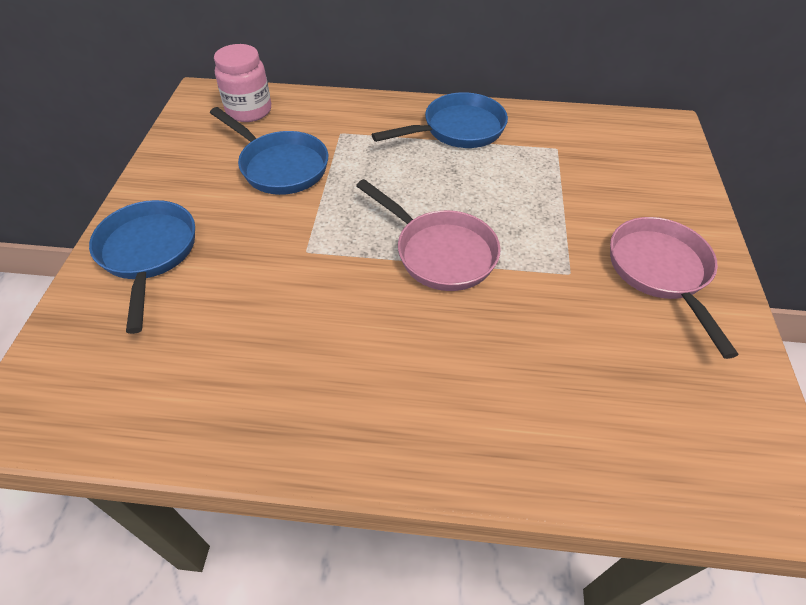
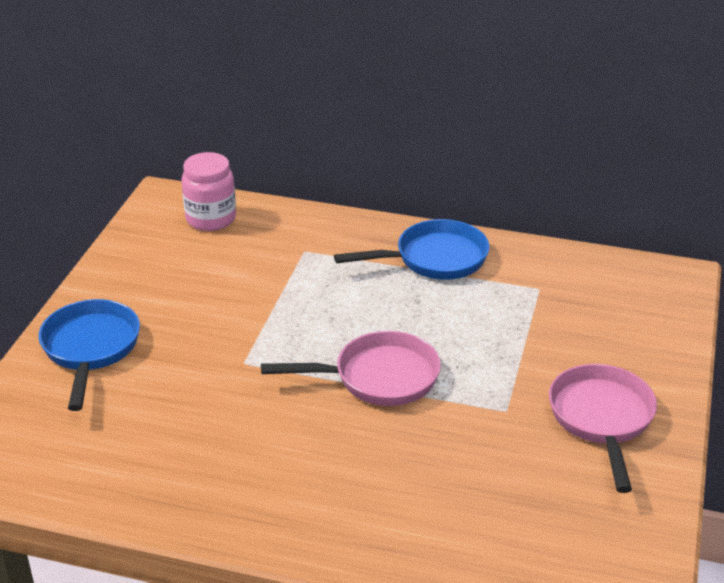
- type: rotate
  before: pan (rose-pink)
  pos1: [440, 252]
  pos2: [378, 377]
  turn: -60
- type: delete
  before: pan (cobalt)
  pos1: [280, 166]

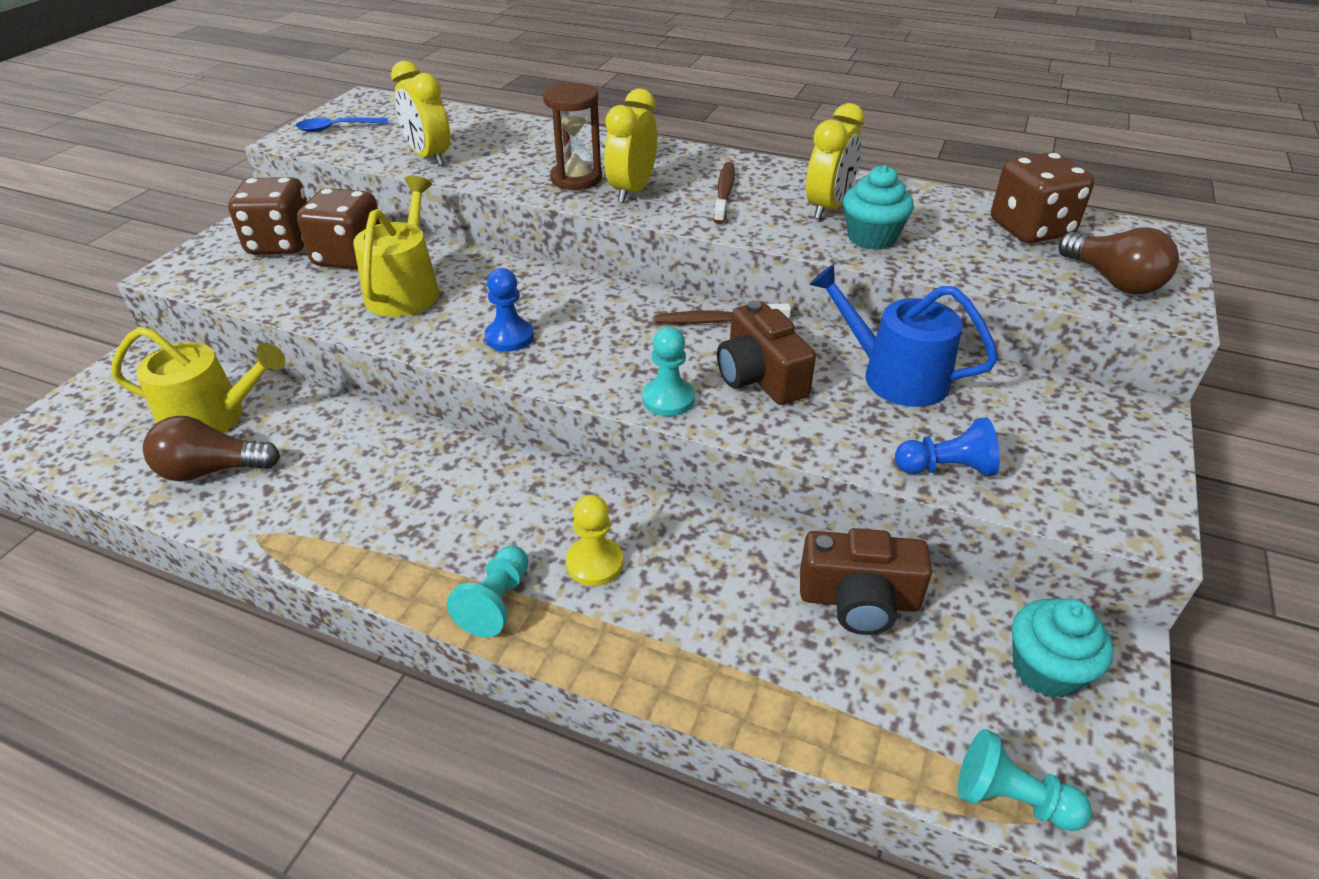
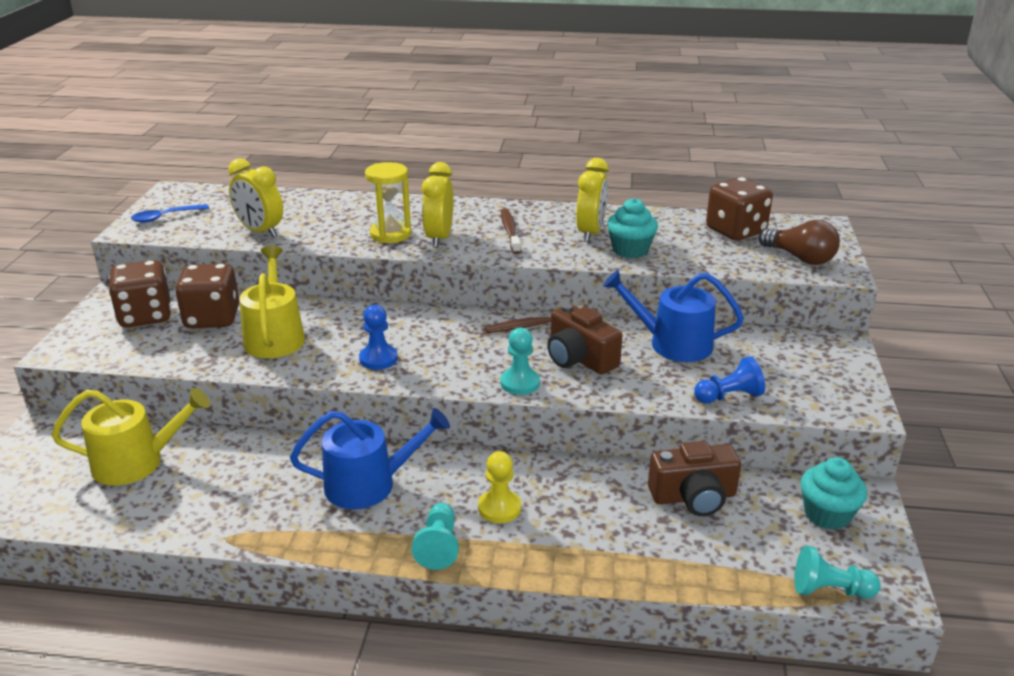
- type: insert
  after: watering pot (cobalt)
  pos2: [368, 484]
- type: recolor
  before: hourglass (russet)
  after: hourglass (bright yellow)
  pos1: [576, 179]
  pos2: [390, 234]
- type: delete
  before: bulb (russet)
  pos1: [211, 470]

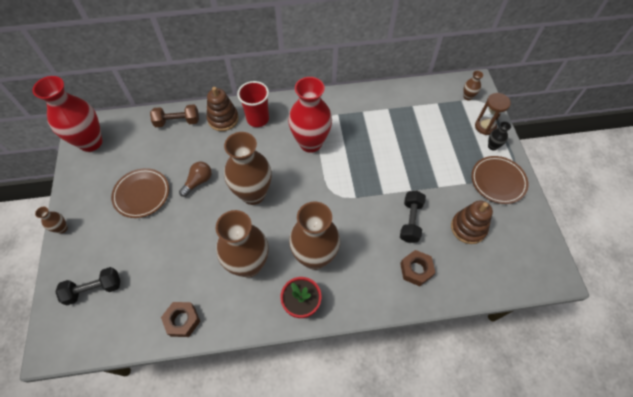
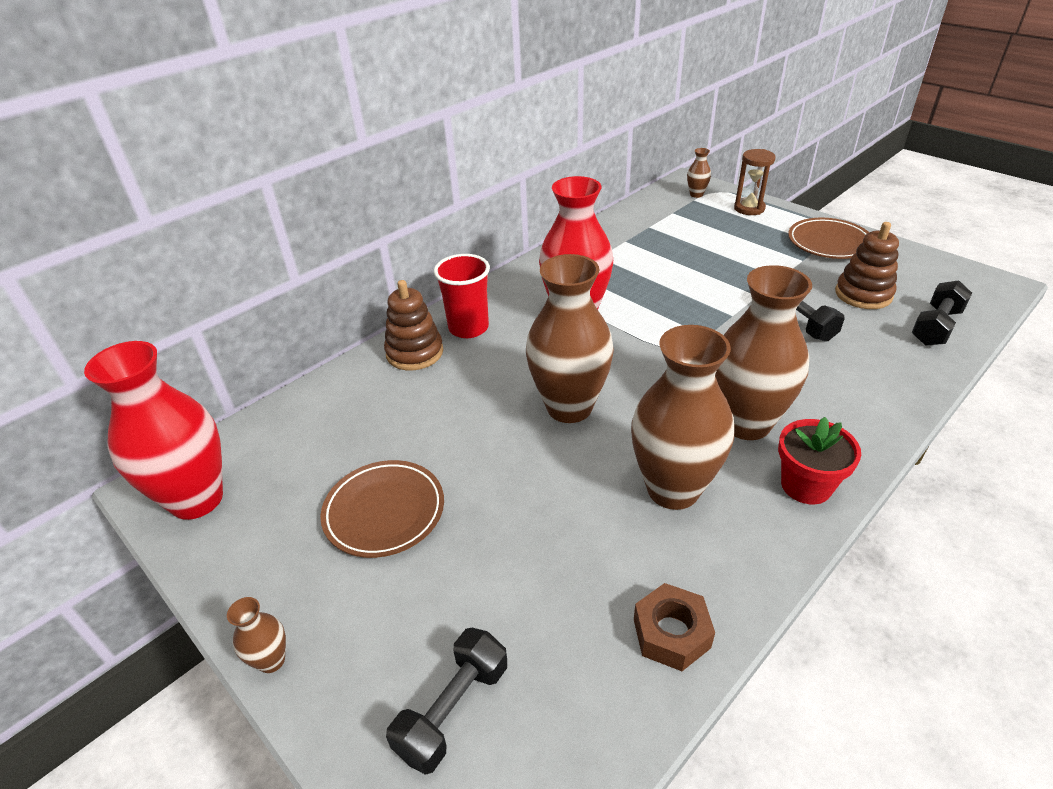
- type: insert
  after: free weight (black)
  pos2: [936, 327]
- type: delete
  before: free weight (russet)
  pos1: [177, 122]
- type: delete
  before: bulb (russet)
  pos1: [198, 182]
- type: delete
  before: hex nut (russet)
  pos1: [416, 270]
- type: delete
  before: vase (black)
  pos1: [492, 146]

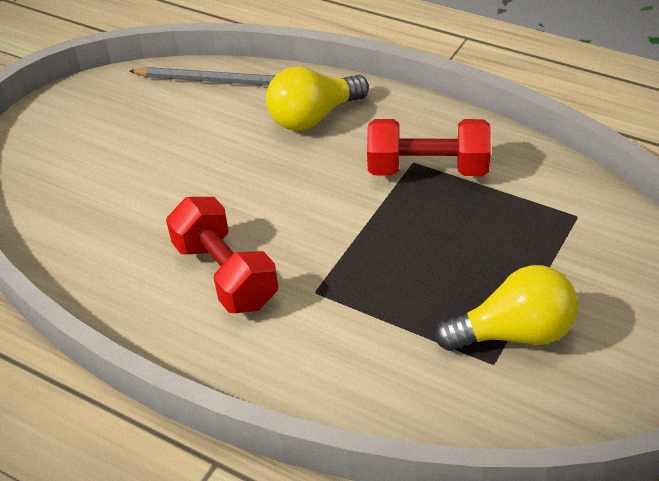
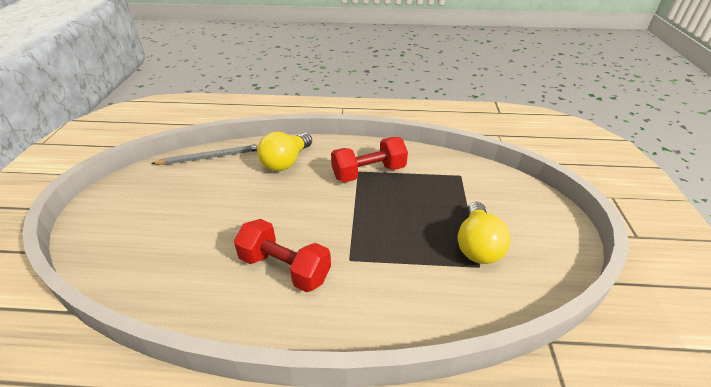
- type: rotate
  before: bulb (bright yellow)
  pos1: [514, 333]
  pos2: [477, 245]
  turn: 135

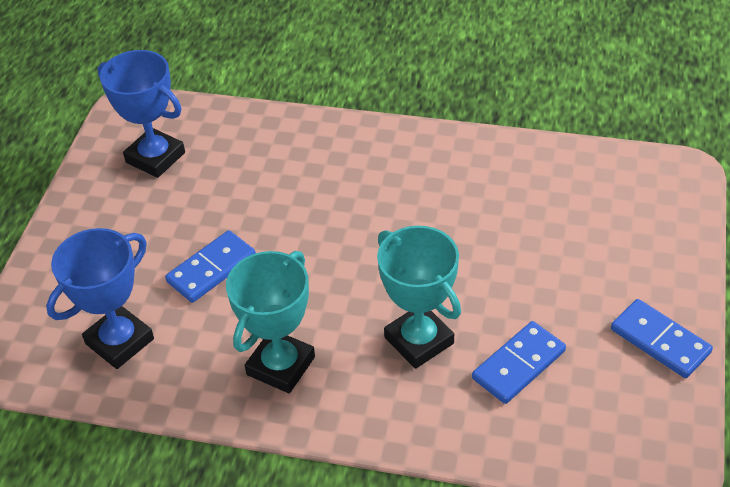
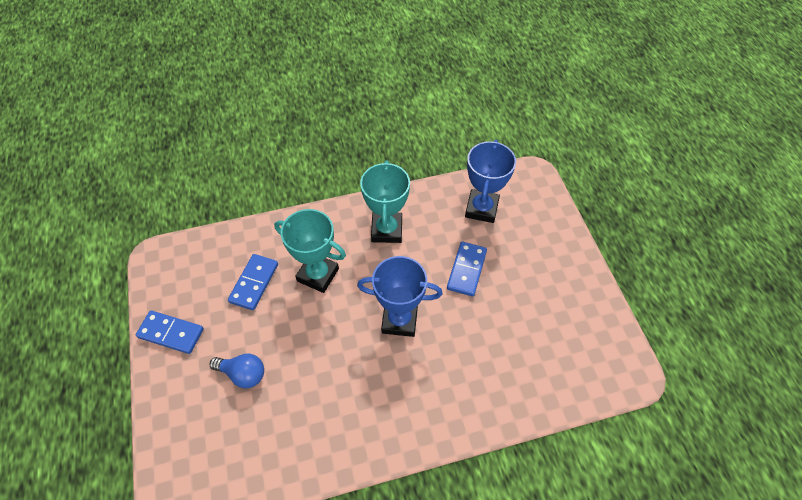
- type: insert
  after: bulb (cobalt)
  pos2: [243, 374]
- type: move
  before: award cup (cobalt)
  pos1: [155, 157]
  pos2: [399, 320]

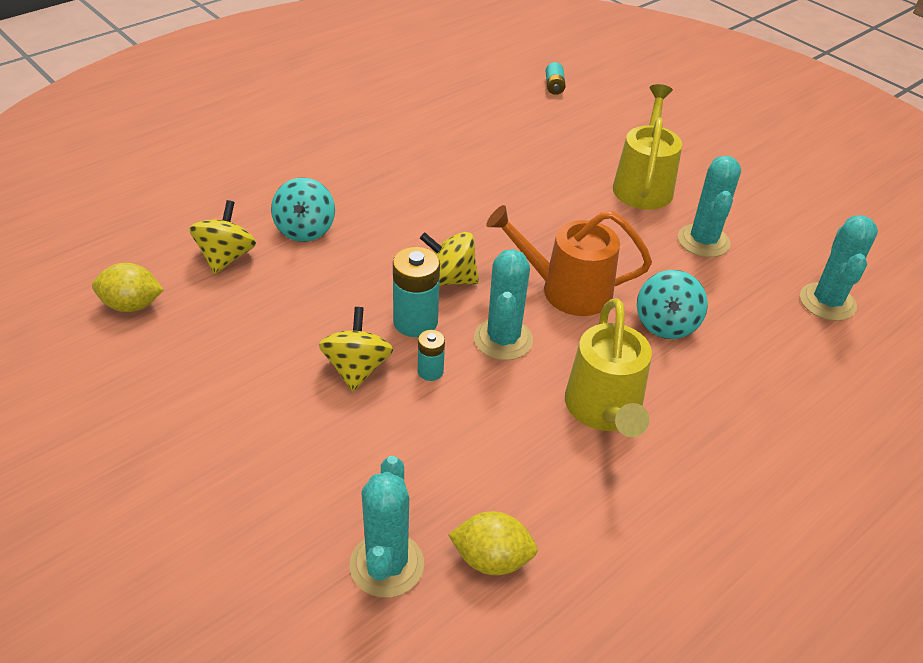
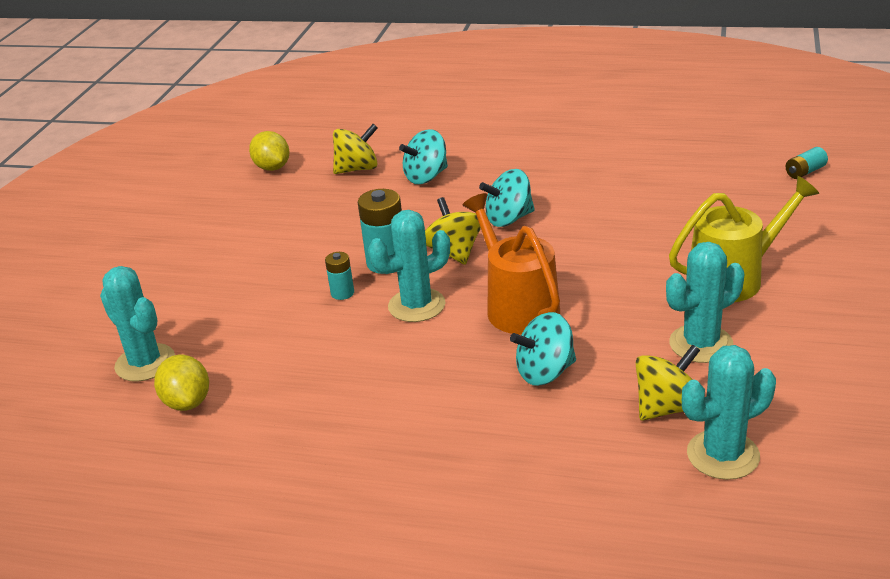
- type: rotate
  before: cactus (teal)
  pos1: [387, 565]
  pos2: [145, 363]
  turn: 75
- type: insert
  after: spinning top (teal)
  pos2: [509, 219]
- type: move
  before: spinning top (bright yellow)
  pos1: [357, 368]
  pos2: [667, 407]
- type: delete
  before: watering pot (bright yellow)
  pos1: [604, 410]

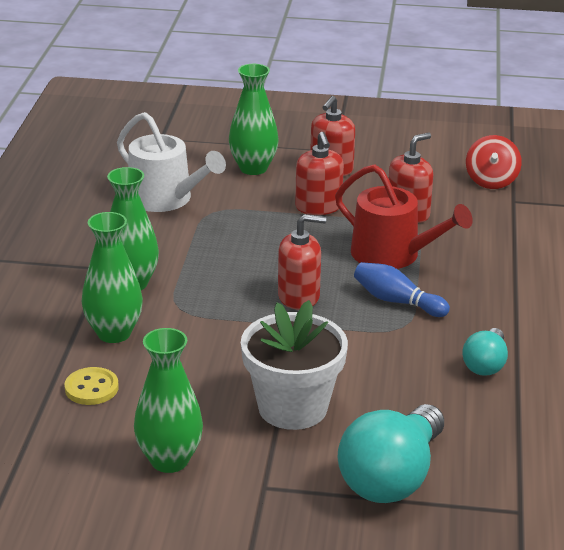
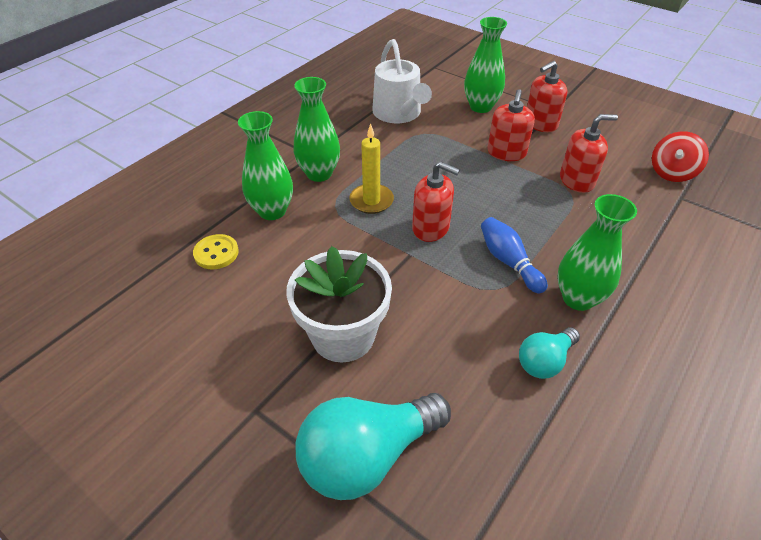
- type: insert
  after: candle (bright yellow)
  pos2: [371, 201]
- type: move
  before: vase (emerald)
  pos1: [169, 460]
  pos2: [578, 298]
- type: delete
  before: watering pot (crimson)
  pos1: [393, 255]

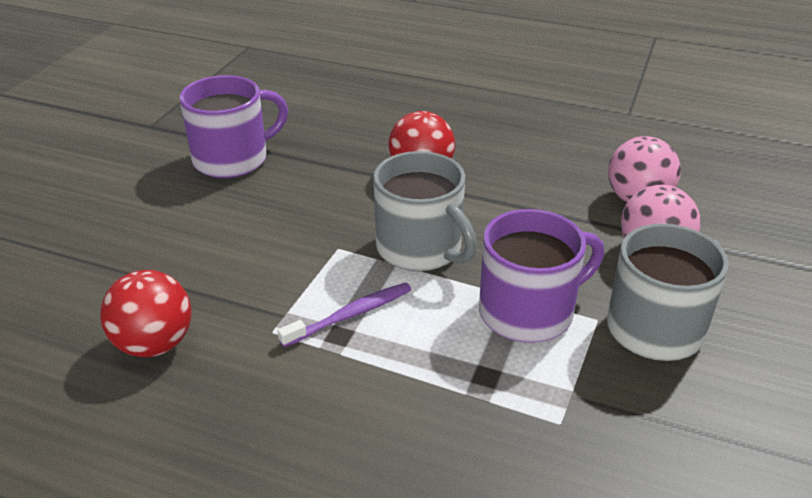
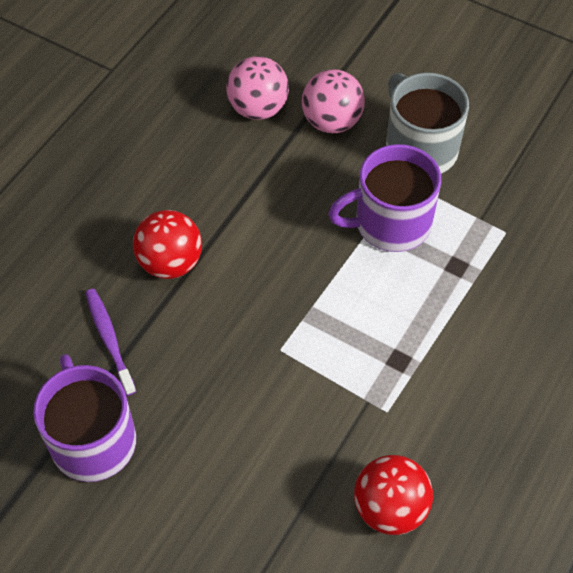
- type: move
  before: dental brush (purple)
  pos1: [350, 315]
  pos2: [109, 339]
- type: rotate
  before: tea mug (purple)
  pos1: [528, 312]
  pos2: [390, 223]
  turn: -90
- type: delete
  before: tea mug (ash-grey)
  pos1: [420, 249]

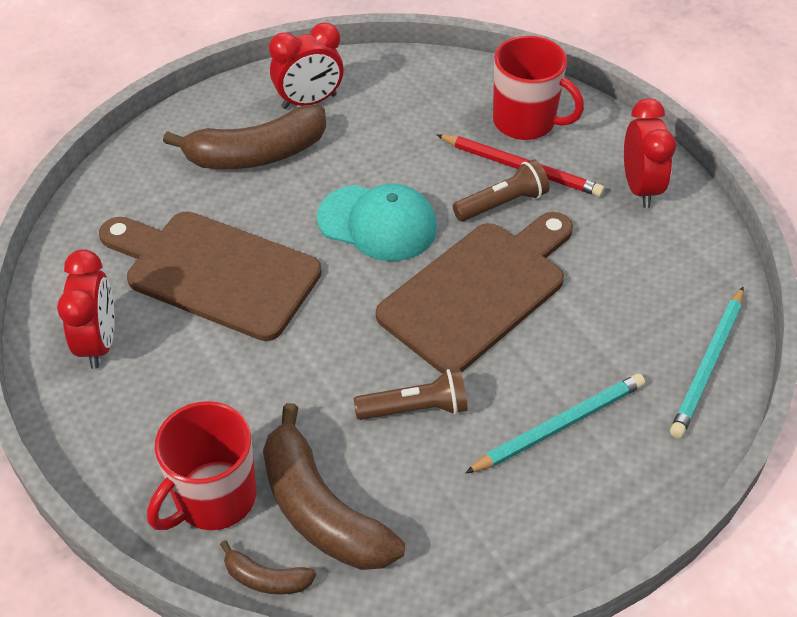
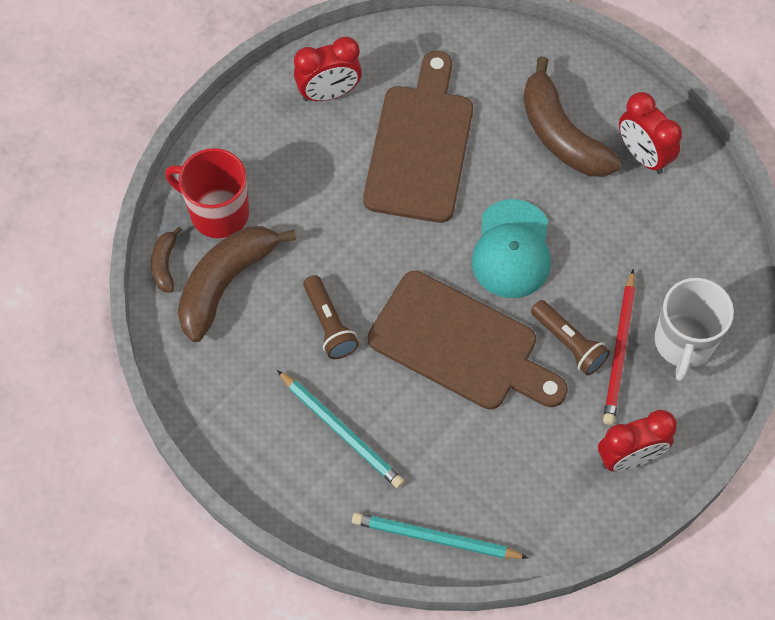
- type: recolor
  before: tea mug (crimson)
  after: tea mug (snow-white)
  pos1: [526, 122]
  pos2: [683, 343]

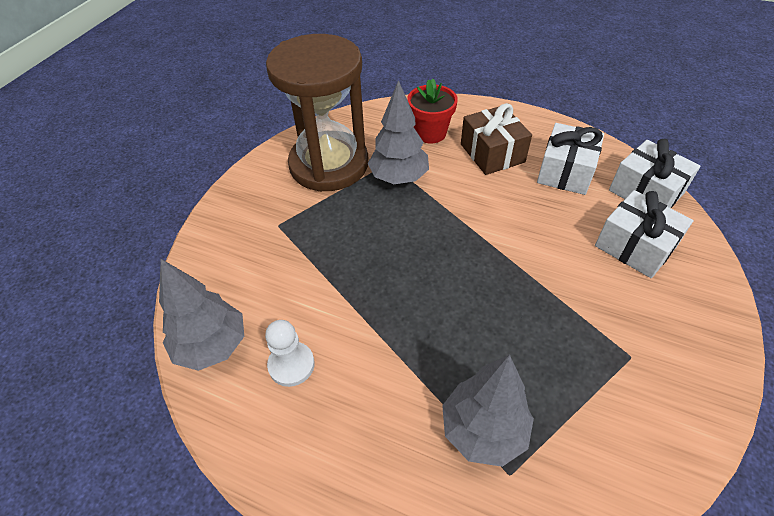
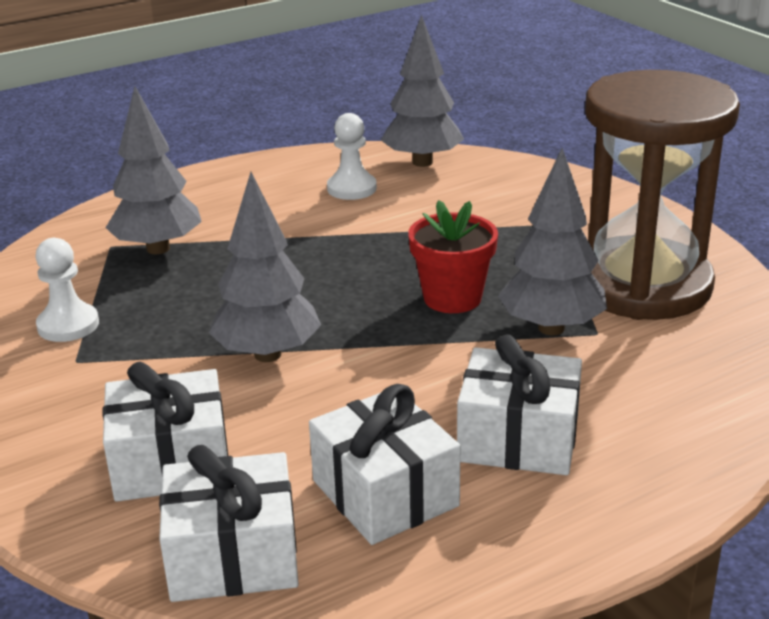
- type: insert
  after: chess pawn (snow-white)
  pos2: [68, 325]
- type: insert
  after: tree (ash-grey)
  pos2: [267, 354]
- type: move
  before: flower pot (crimson)
  pos1: [430, 133]
  pos2: [452, 298]
- type: recolor
  before: gift (russet)
  after: gift (snow-white)
  pos1: [492, 153]
  pos2: [518, 439]

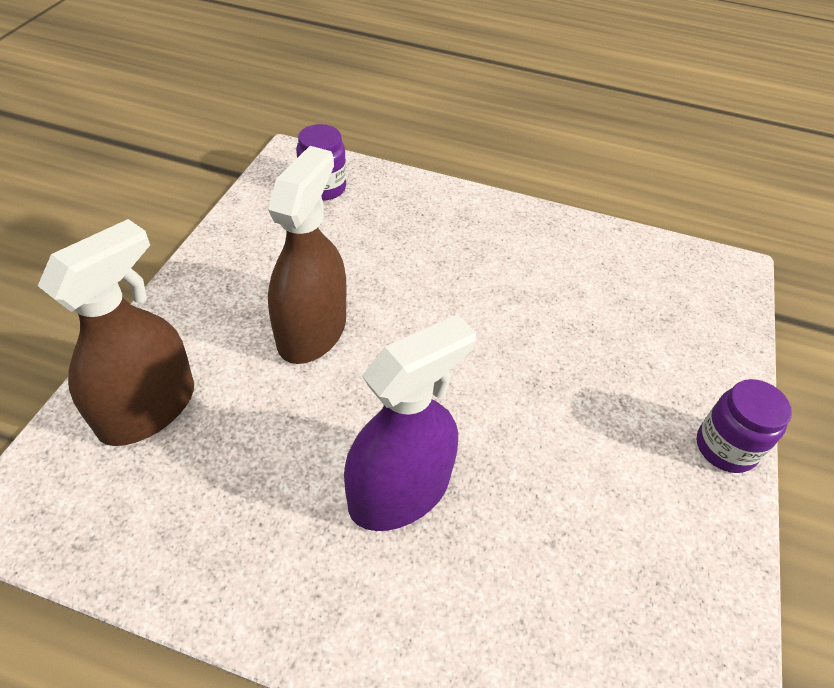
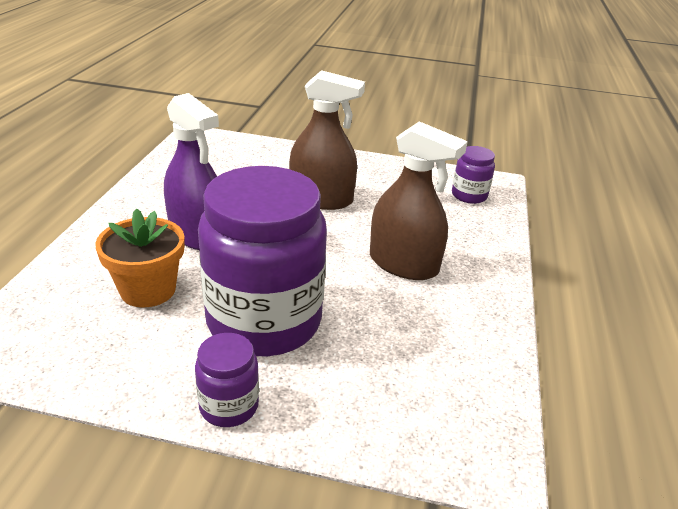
- type: insert
  after: flower pot (orange-coloured)
  pos2: [148, 290]
- type: insert
  after: jar (purple)
  pos2: [264, 321]
- type: move
  before: spray cleaner (russet)
  pos1: [147, 408]
  pos2: [403, 264]

